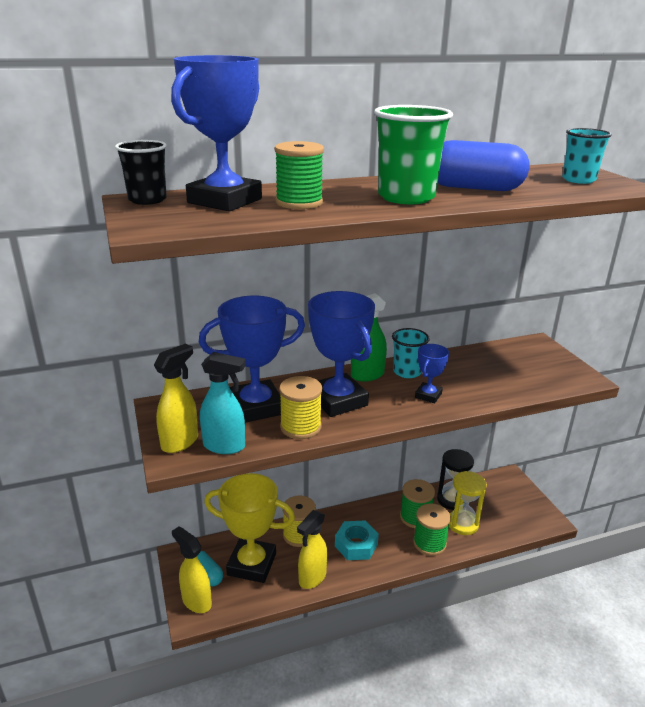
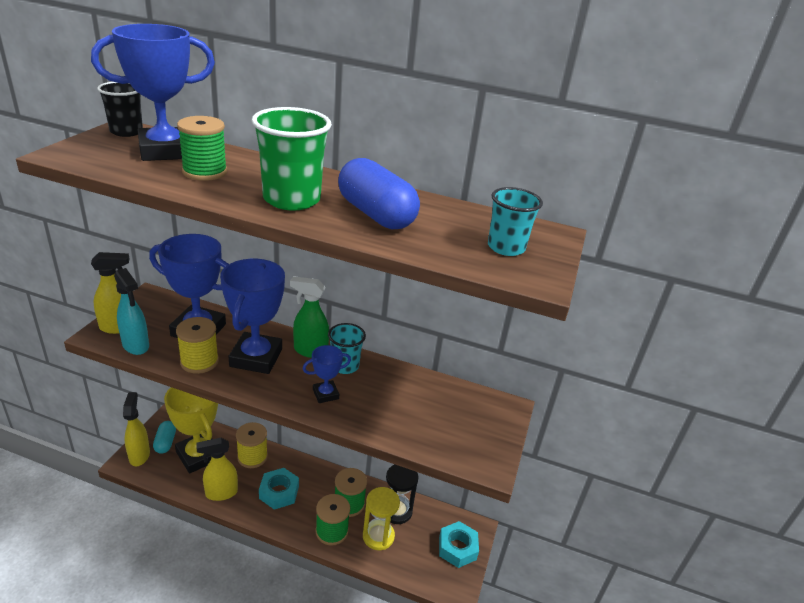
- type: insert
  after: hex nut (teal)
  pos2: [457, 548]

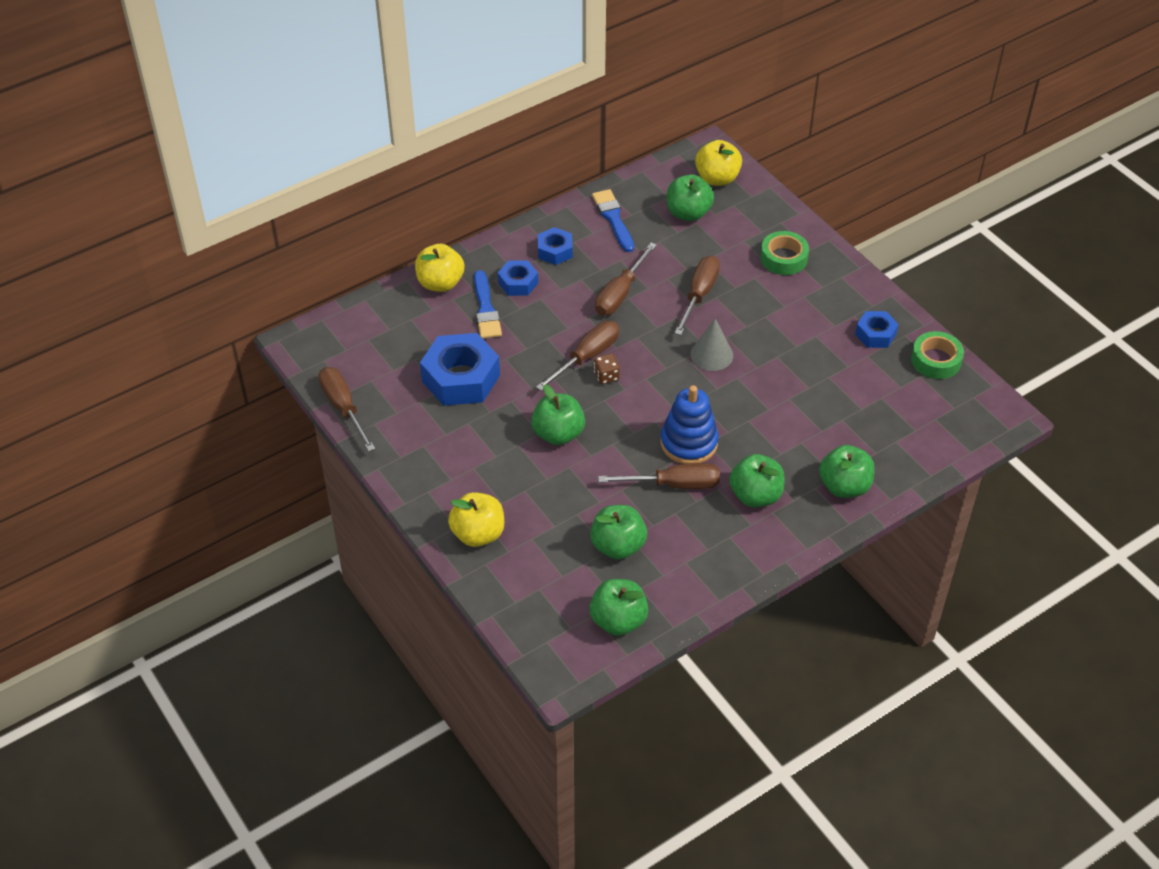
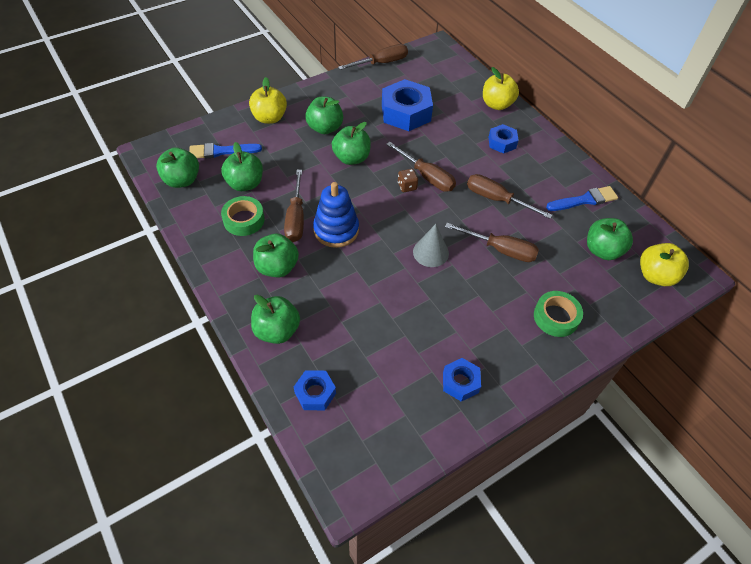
- type: move
  before: brush (cobalt)
  pos1: [486, 309]
  pos2: [221, 151]
- type: move
  before: sticky tape (emerald)
  pos1: [936, 360]
  pos2: [244, 220]
- type: move
  before: hex nut (cobalt)
  pos1: [555, 251]
  pos2: [315, 393]
- type: insert
  after: apple (emerald)
  pos2: [325, 128]

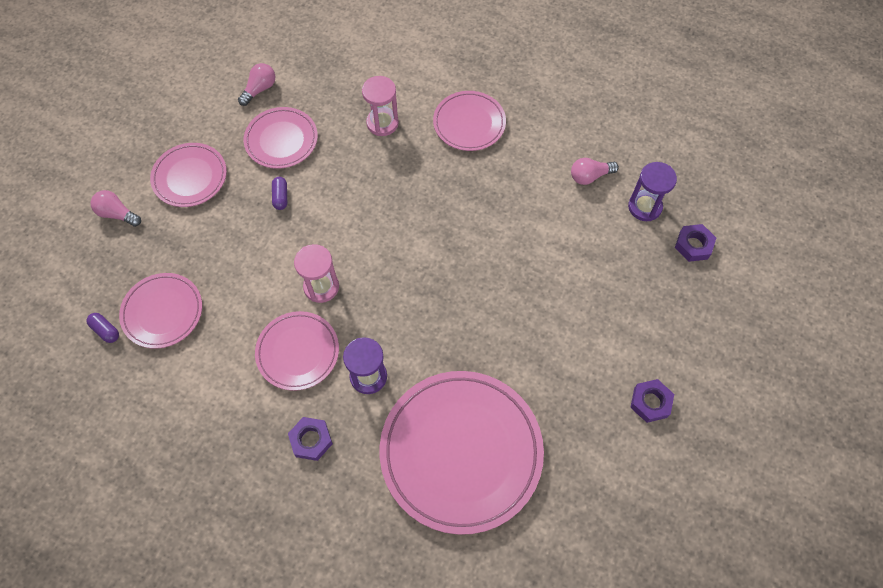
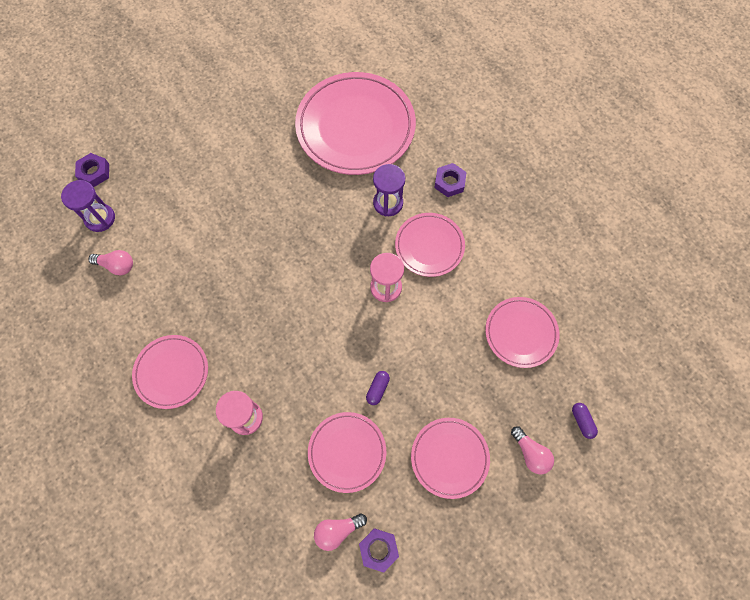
- type: move
  before: hex nut (purple)
  pos1: [650, 402]
  pos2: [378, 549]
- type: move
  before: pill (purple)
  pos1: [106, 330]
  pos2: [582, 421]

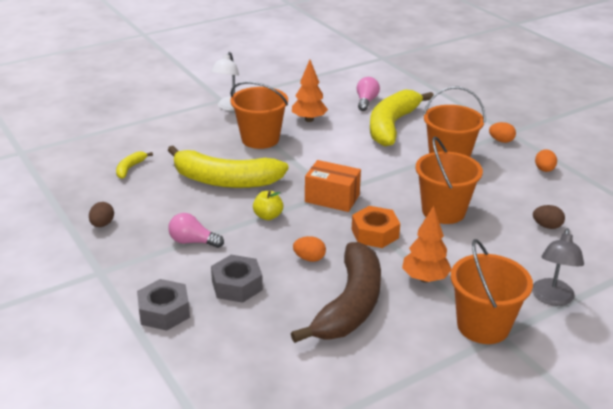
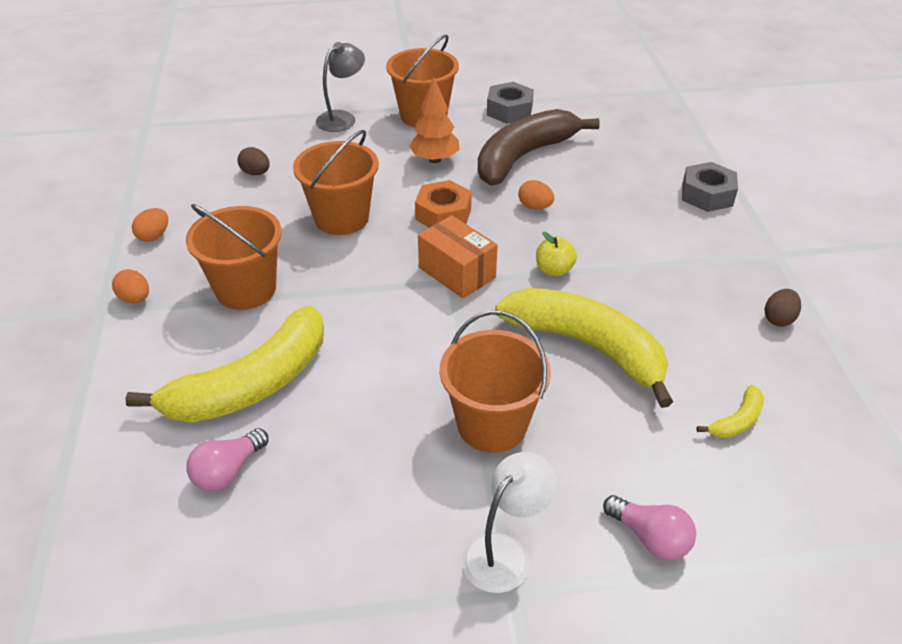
- type: move
  before: hex nut (ash-grey)
  pos1: [237, 285]
  pos2: [509, 110]
- type: move
  before: bulb (rose-pink)
  pos1: [193, 242]
  pos2: [650, 538]
- type: delete
  before: tree (orange-coloured)
  pos1: [309, 119]

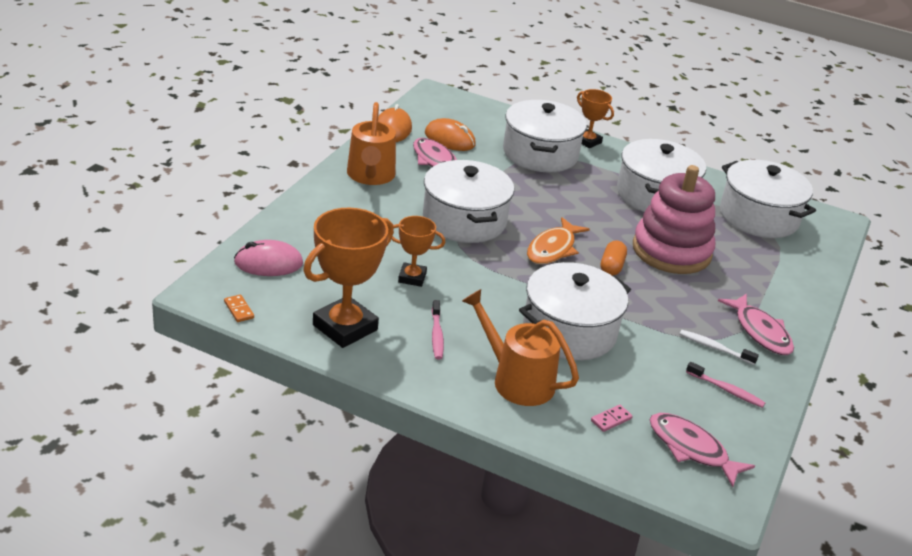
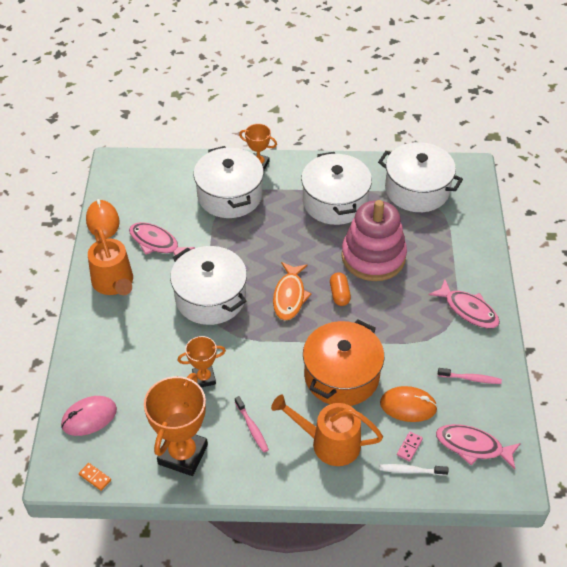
- type: recolor
  before: pot (snow-white)
  after: pot (orange-coloured)
  pos1: [569, 331]
  pos2: [341, 376]
- type: move
  before: dental brush (snow-white)
  pos1: [714, 348]
  pos2: [411, 470]
- type: move
  before: mouse (orange-coloured)
  pos1: [449, 139]
  pos2: [408, 406]

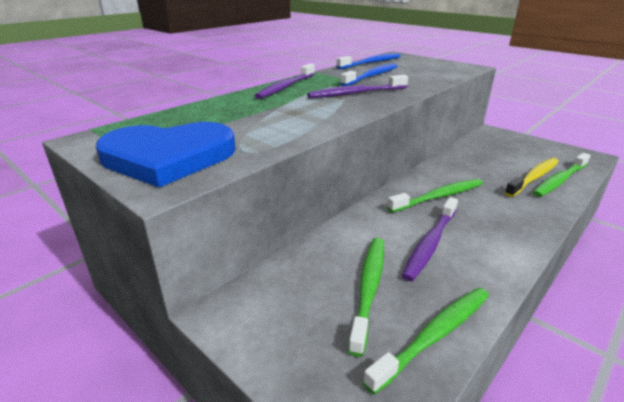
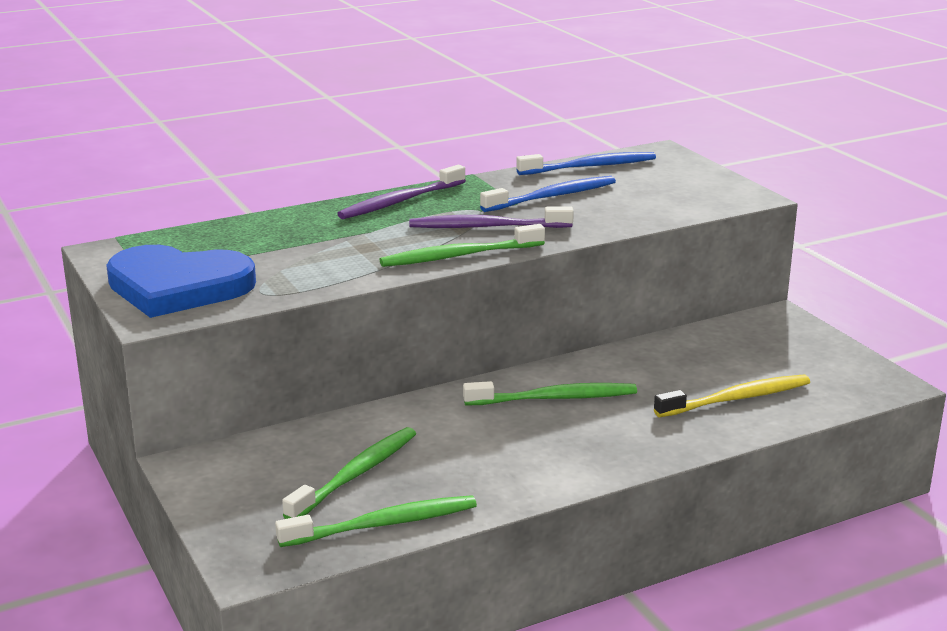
- type: move
  before: dental brush (emerald)
  pos1: [560, 180]
  pos2: [460, 256]
- type: delete
  before: dental brush (purple)
  pos1: [430, 243]

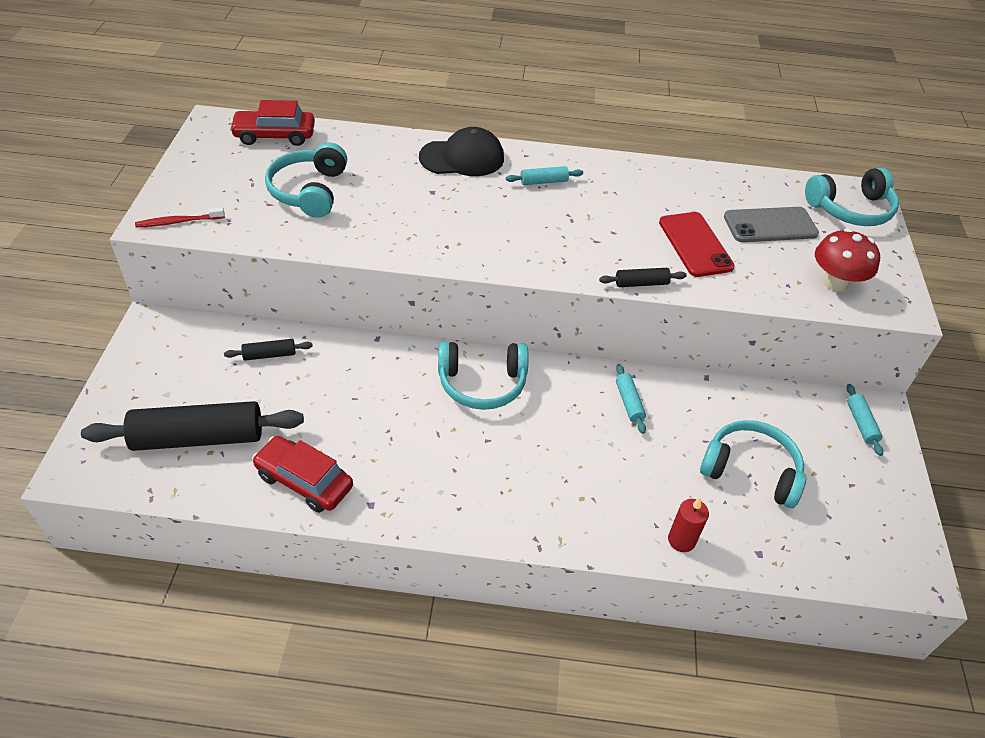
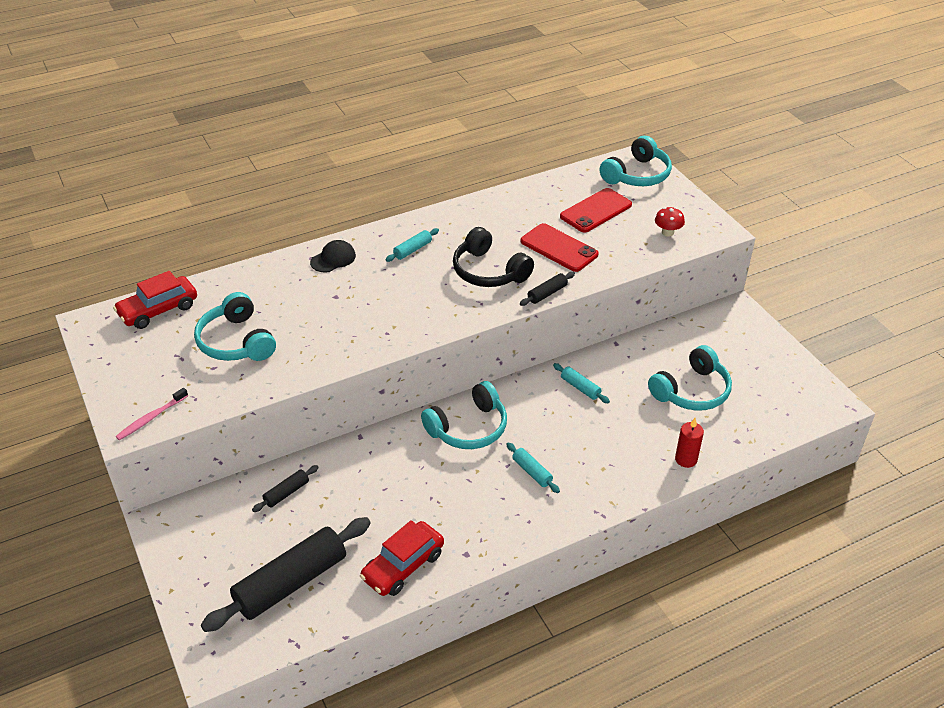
- type: recolor
  before: dental brush (crimson)
  after: dental brush (rose-pink)
  pos1: [179, 222]
  pos2: [151, 418]
- type: resize
  before: baseball cap (black)
  pos1: [462, 158]
  pos2: [333, 259]
  scale: 0.61
- type: rotate
  before: toy car (crimson)
  pos1: [304, 481]
  pos2: [403, 566]
  turn: -45
- type: insert
  after: headphones (black)
  pos2: [488, 271]
- type: move
  before: pastry roller (teal)
  pos1: [861, 423]
  pos2: [532, 472]
- type: recolor
  before: smartphone (ash-grey)
  after: smartphone (crimson)
  pos1: [770, 225]
  pos2: [596, 211]
- type: rotate
  before: headphones (teal)
  pos1: [751, 470]
  pos2: [692, 391]
  turn: 150
- type: resize
  before: mushroom (crimson)
  pos1: [835, 282]
  pos2: [667, 232]
  scale: 0.61

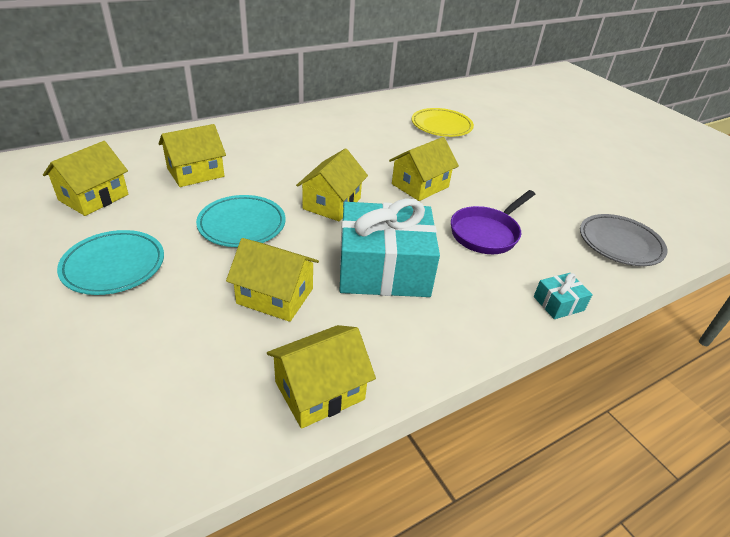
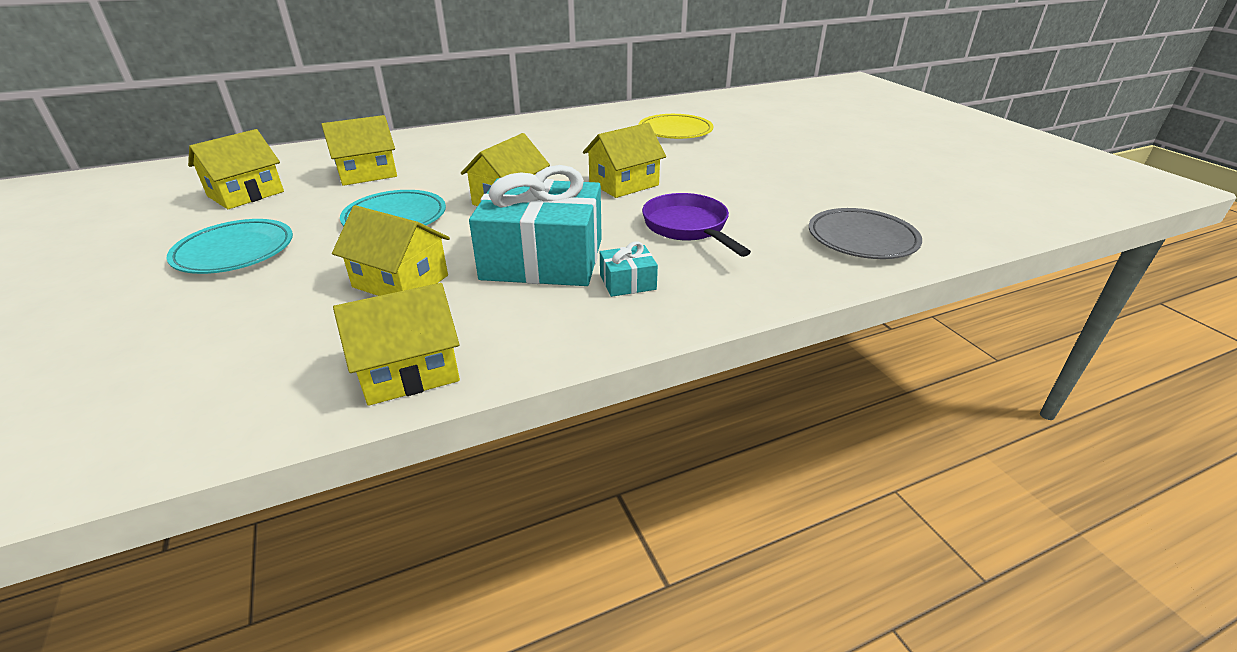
- type: move
  before: gift (teal)
  pos1: [558, 303]
  pos2: [627, 282]
- type: rotate
  before: pan (purple)
  pos1: [487, 233]
  pos2: [688, 228]
  turn: 105

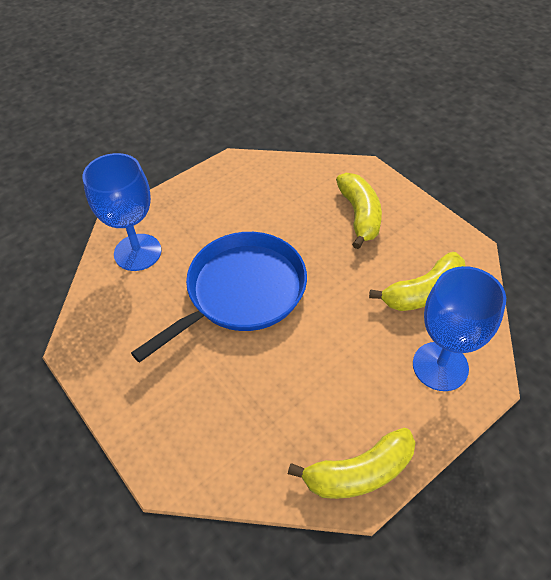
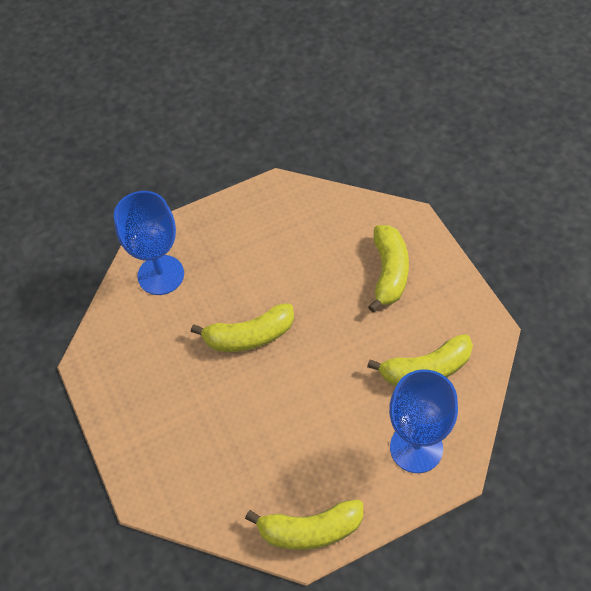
- type: replace
  before: pan (cobalt)
  after: banana fruit (bright yellow)
  pos1: [241, 292]
  pos2: [249, 336]

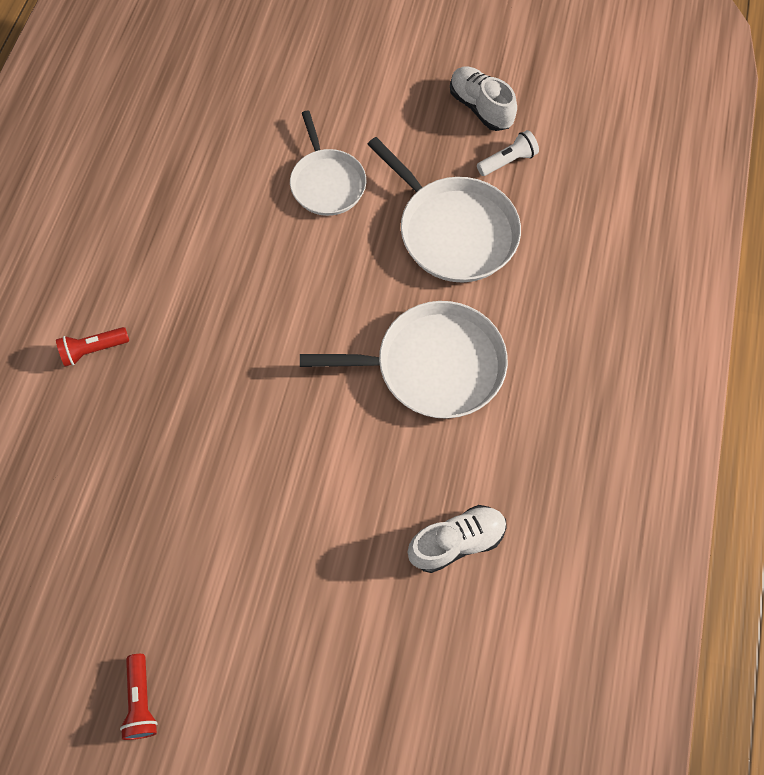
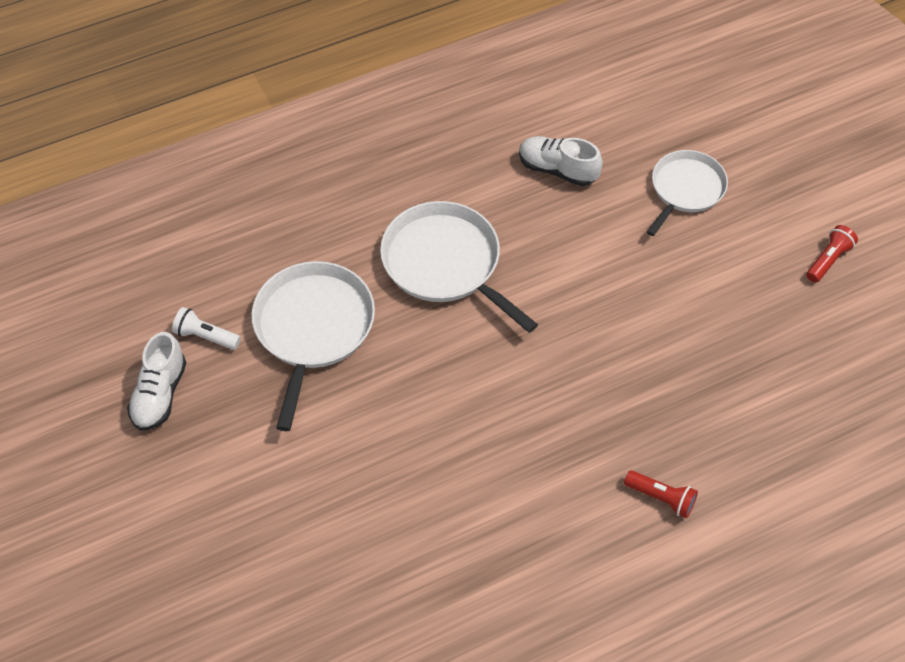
- type: move
  before: pan (snow-white)
  pos1: [327, 183]
  pos2: [685, 189]

